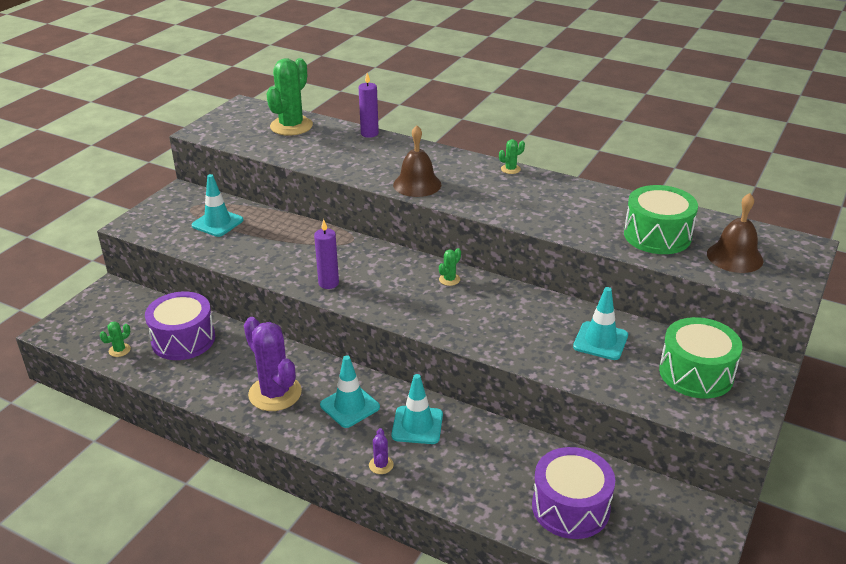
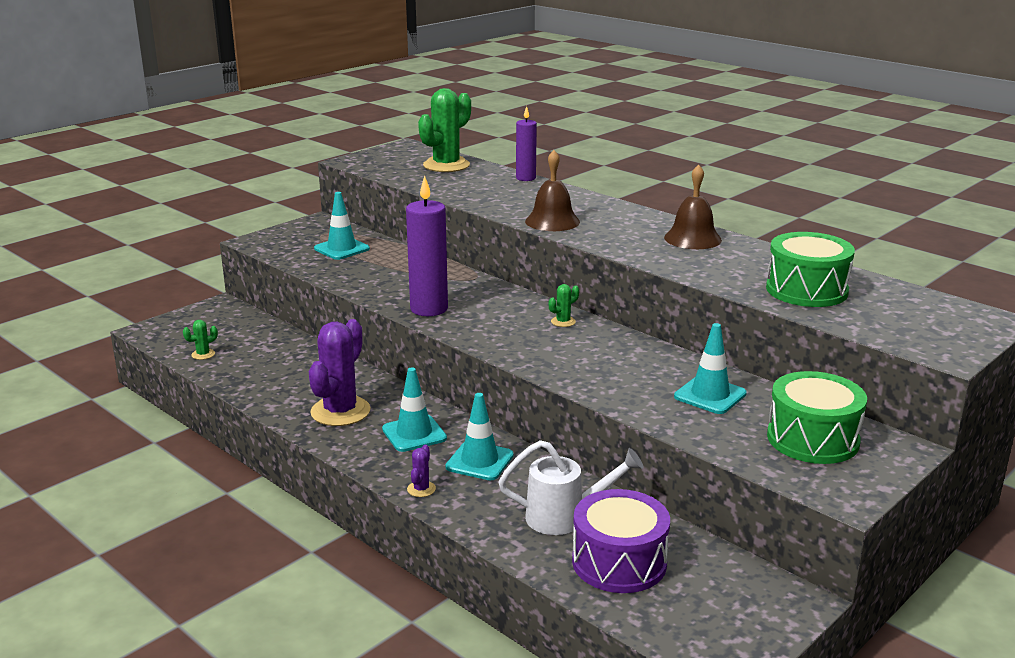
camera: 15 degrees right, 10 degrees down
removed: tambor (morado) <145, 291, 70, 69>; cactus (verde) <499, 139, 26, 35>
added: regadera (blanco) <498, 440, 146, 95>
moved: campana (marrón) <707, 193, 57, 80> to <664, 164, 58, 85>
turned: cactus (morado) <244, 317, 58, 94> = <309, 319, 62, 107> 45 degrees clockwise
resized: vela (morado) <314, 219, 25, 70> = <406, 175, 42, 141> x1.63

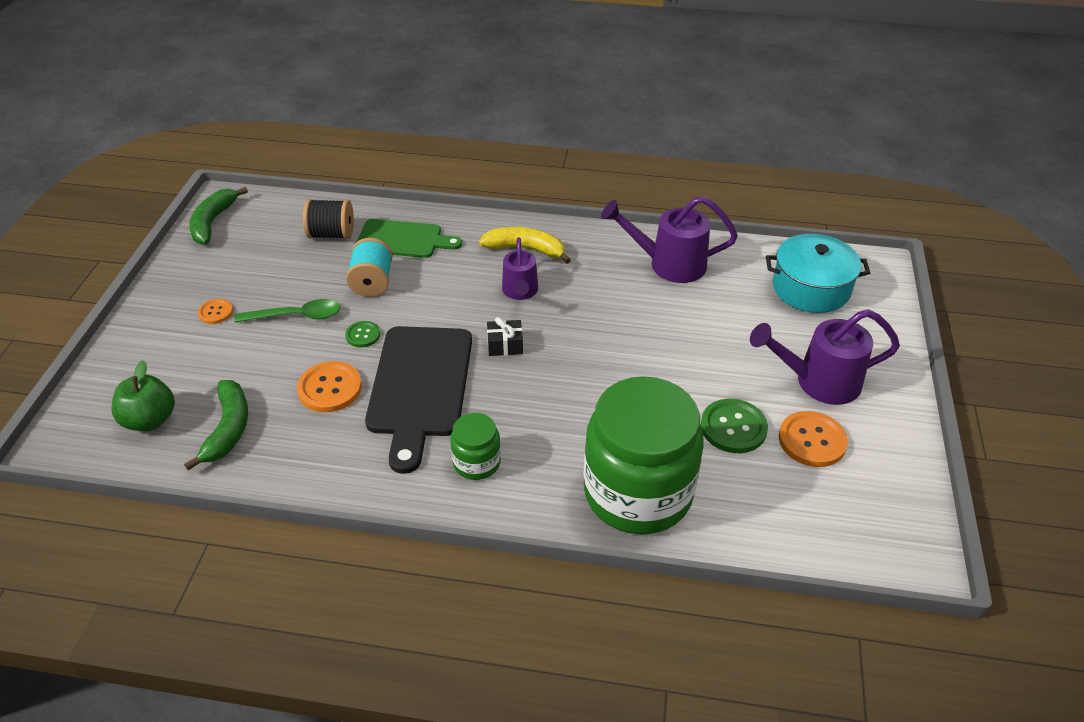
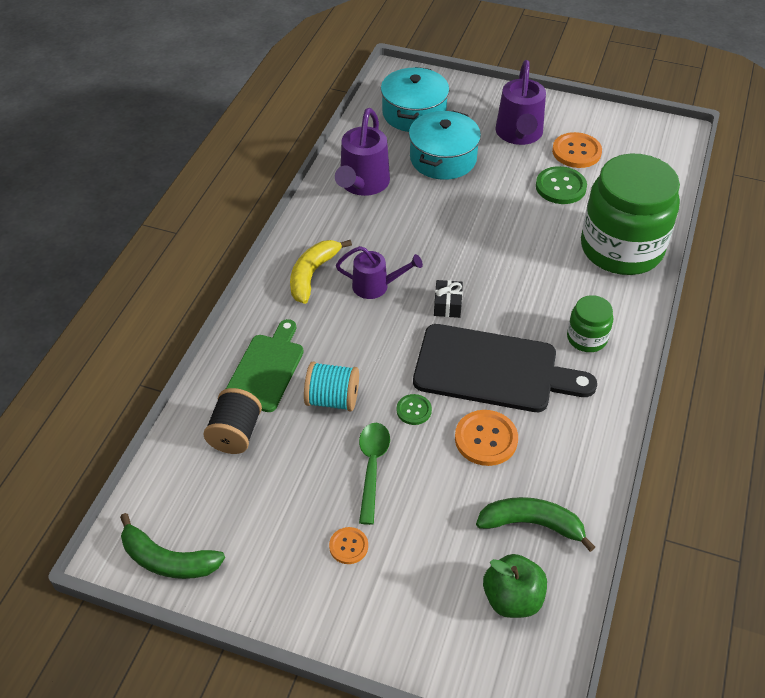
camera: 80 degrees left, 5 degrees up
added: olla (turquesa) <409, 111, 72, 69>

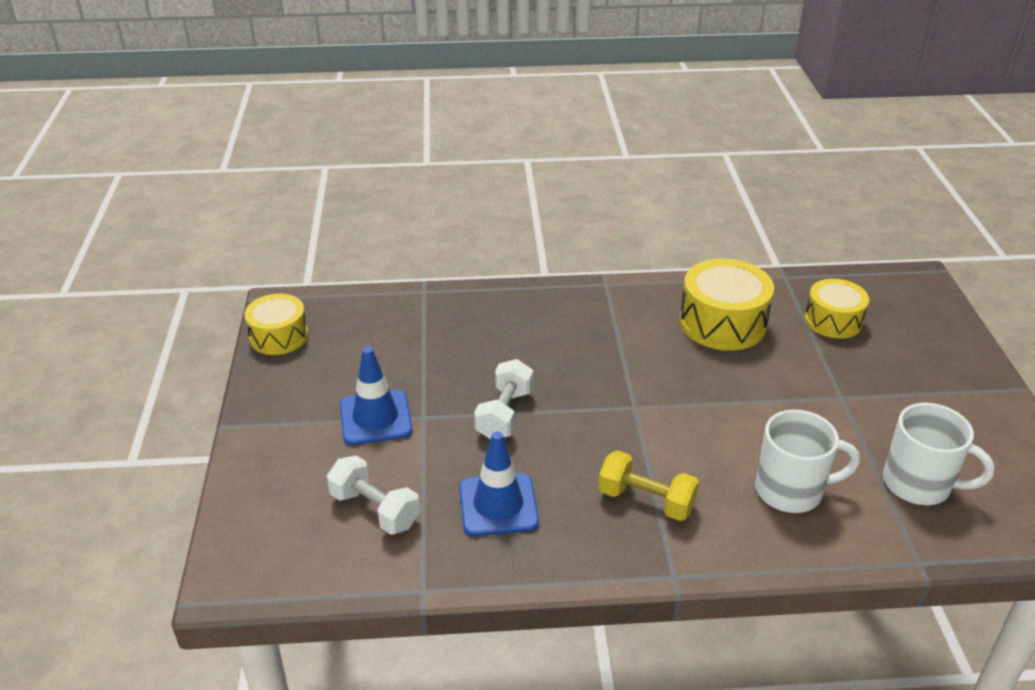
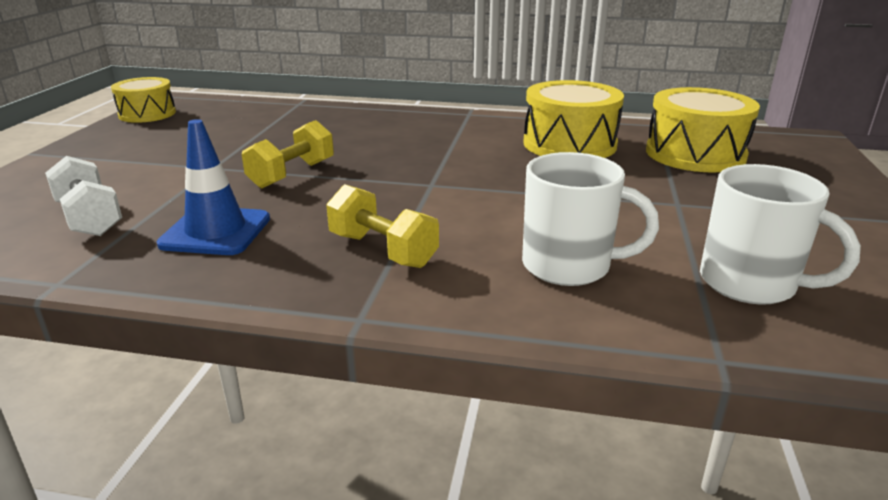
camera: 15 degrees right, 10 degrees down
removed: cono de tráfico (azul) <340, 347, 72, 98>
recoloured: mancuerna (blanco) <474, 359, 60, 80> to mancuerna (amarillo) <242, 120, 92, 68>
resized: tambor (amarillo) <805, 279, 64, 60> = <646, 87, 114, 86> x1.52

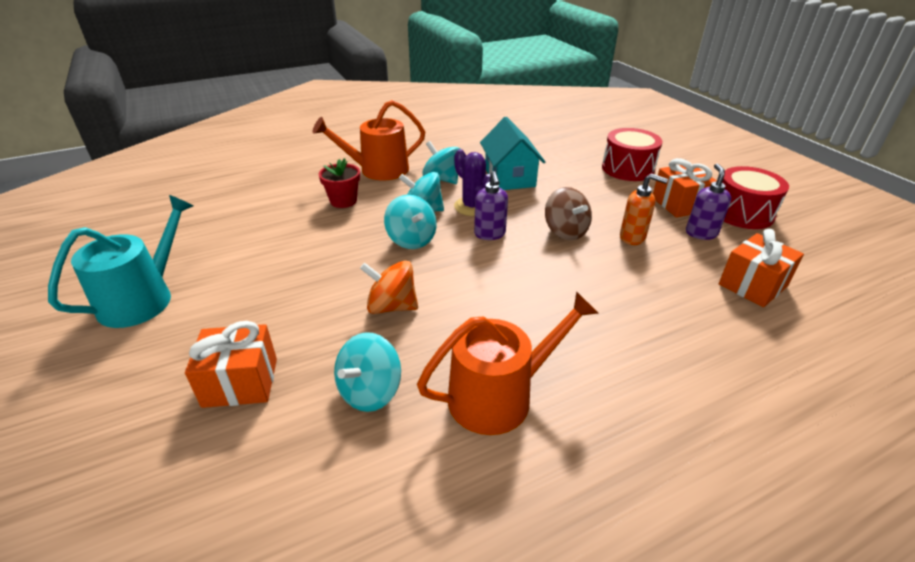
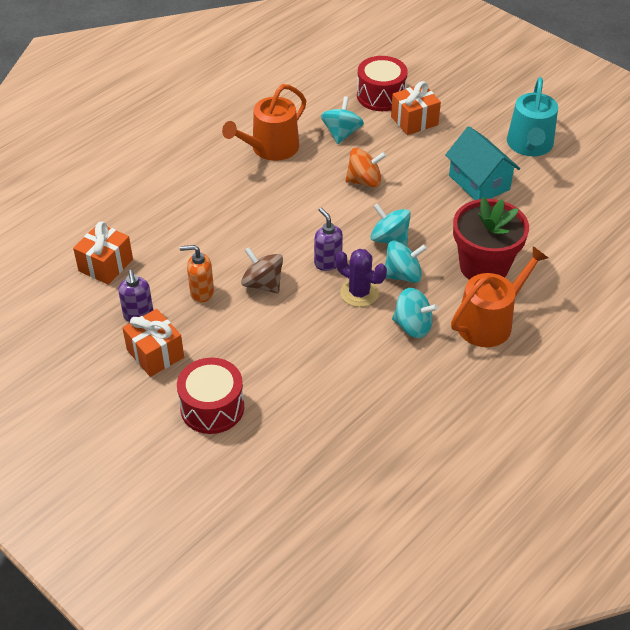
camera: 160 degrees right, 10 degrees up
moved: casa (turquesa) <480, 117, 65, 73> to <445, 126, 75, 74>; tambor (rojo) <722, 166, 67, 63> to <357, 56, 51, 55>
resized: maceta (rojo) <319, 158, 41, 50> = <453, 197, 76, 83> x1.84

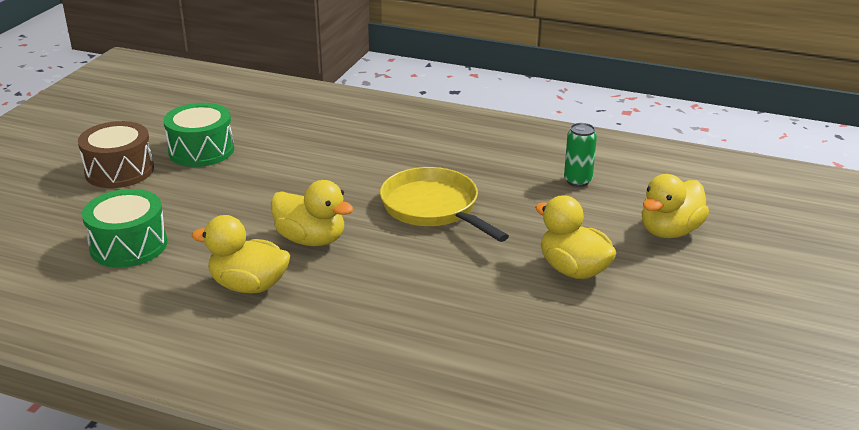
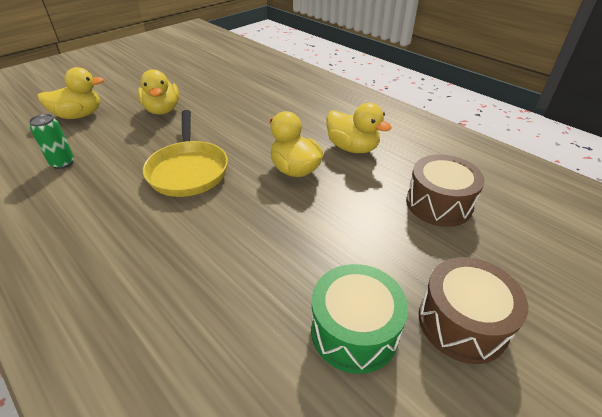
camera: 155 degrees left, 10 degrees up
recoloured: tambor (verde) <82, 189, 85, 79> to tambor (marrón) <406, 154, 79, 73>

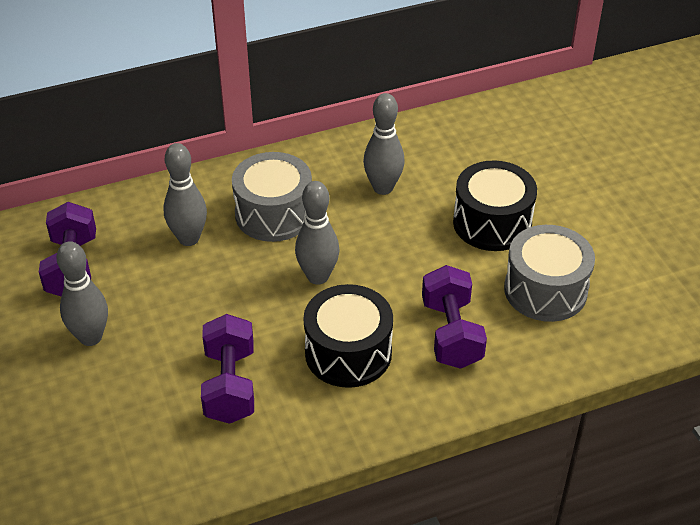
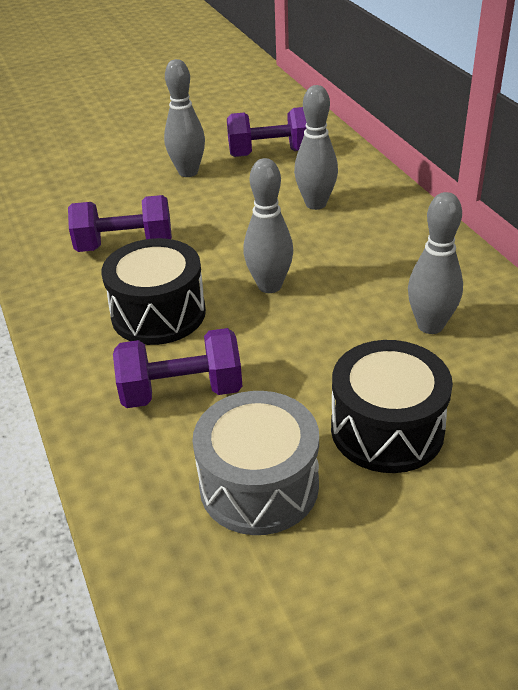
camera: 90 degrees right, 5 degrees down
removed: tambor (gris) <232, 152, 80, 90>

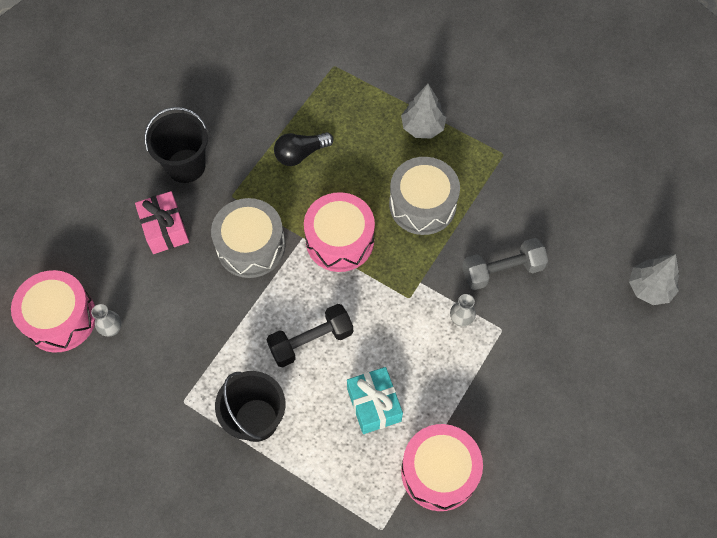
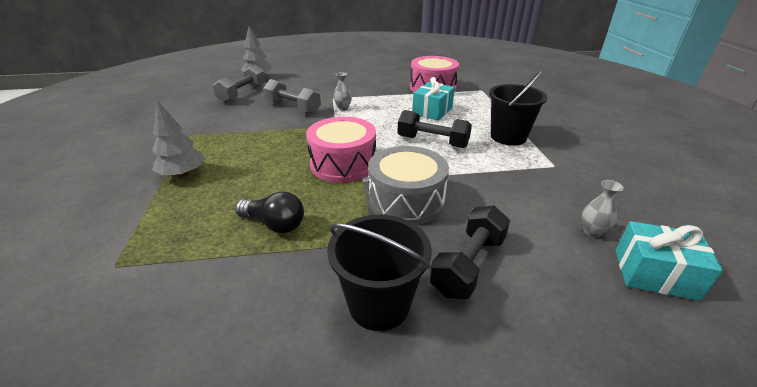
camera: 130 degrees left, 30 degrees down
removed: tambor (gris) <389, 157, 71, 78>
added: mancuerna (gris) <213, 65, 53, 38>
replaced: tambor (rosa) <11, 270, 84, 82> to regalo (turquesa) <615, 221, 108, 80>; regalo (rosa) <135, 191, 54, 63> to mancuerna (negro) <430, 206, 80, 93>

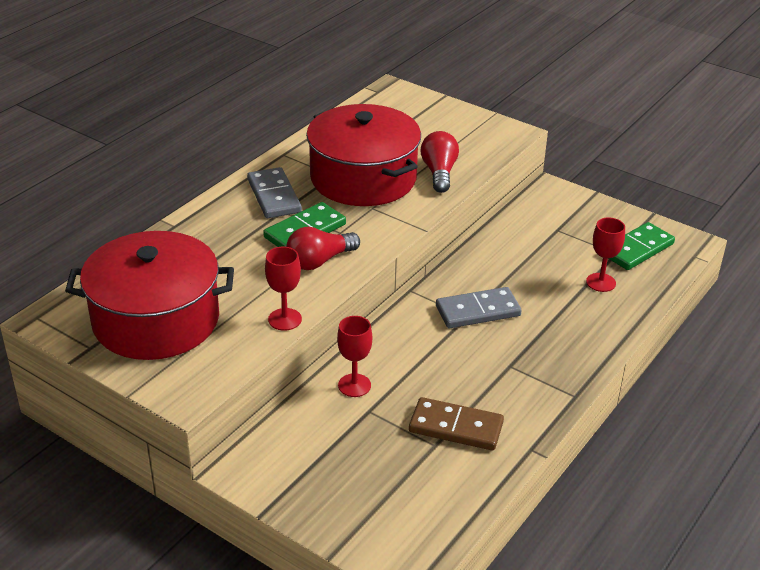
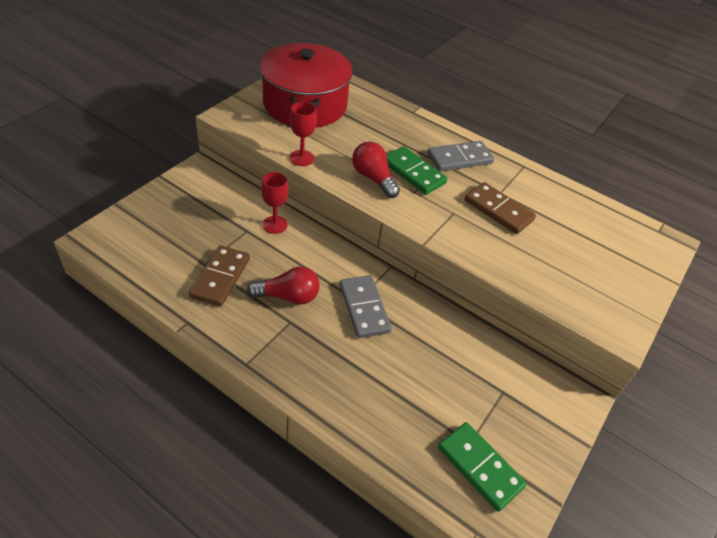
camera: 85 degrees right, 10 degrees up
removed: copa (rojo) <586, 218, 39, 74>
moved: bombilla (rojo) <421, 131, 38, 62> to <247, 266, 73, 39>
replaced: olla (rojo) <306, 104, 115, 102> to ficha de dominó (marrón) <465, 182, 71, 52>

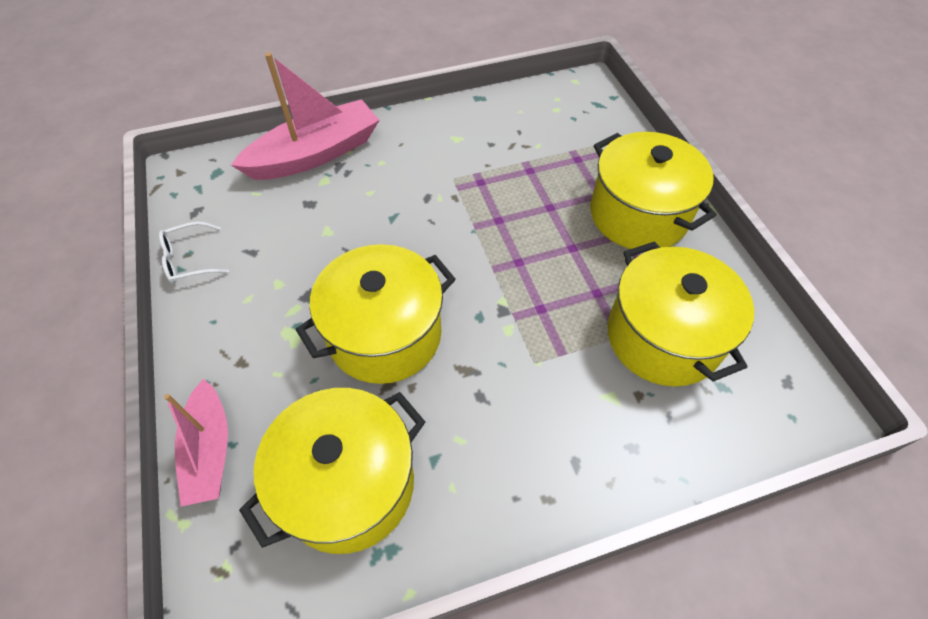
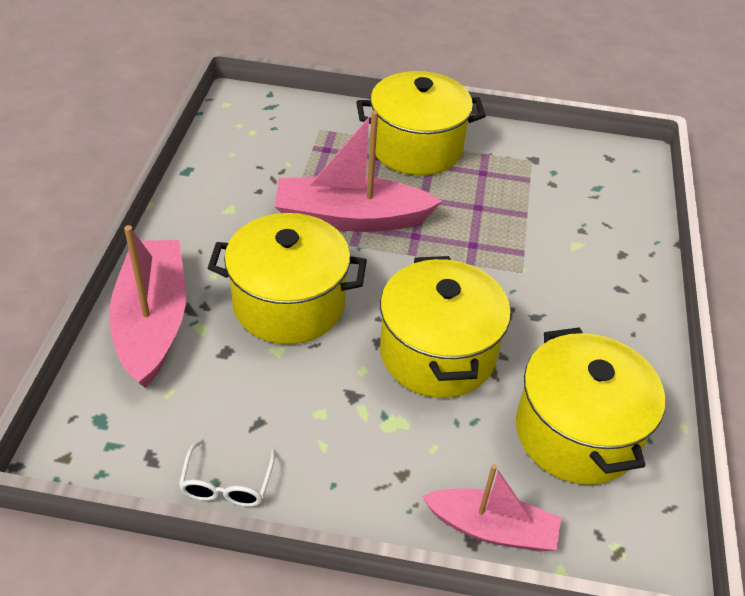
camera: 65 degrees left, 10 degrees down
added: barco (rosa) <275, 110, 167, 122>
moved: olla (amarillo) <608, 241, 146, 145> to <208, 213, 159, 131>

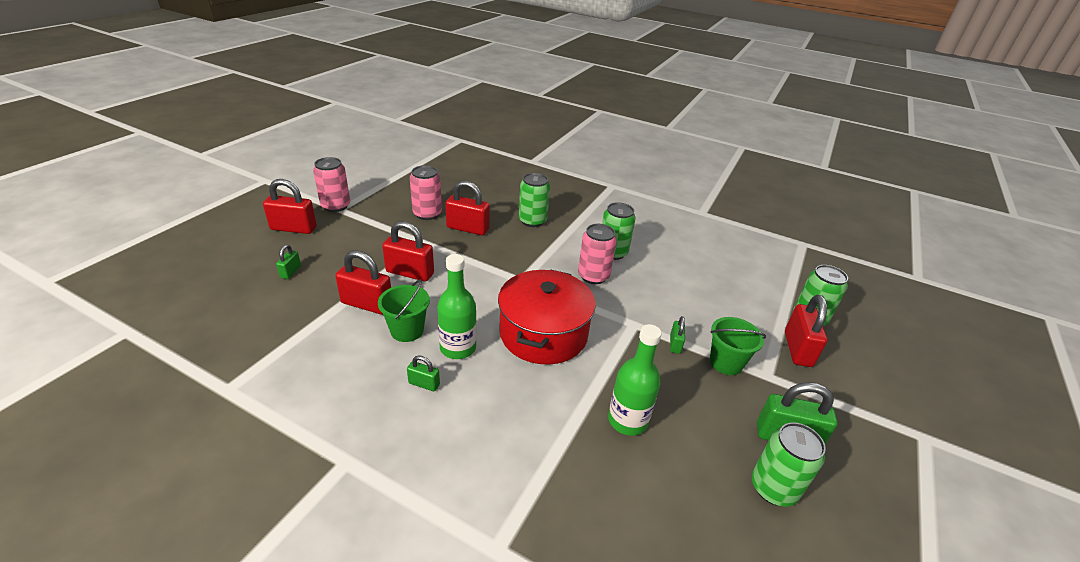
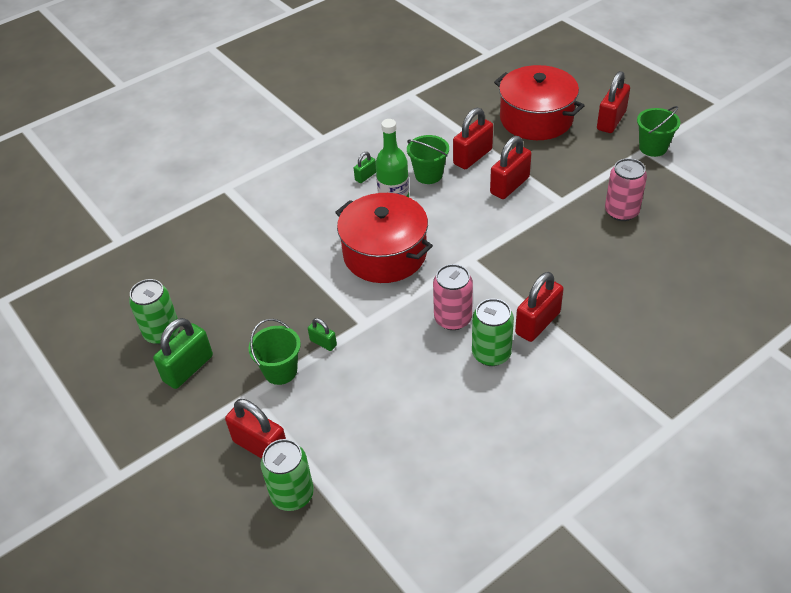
camera: 120 degrees right, 10 degrees up
removed: lata (verde) <519, 173, 31, 54>; botella (verde) <608, 324, 54, 112>
moved: candado (rojo) <445, 181, 45, 54> to <515, 272, 49, 70>
replaced: candado (verde) <276, 244, 25, 35> to olla (rojo) <494, 65, 91, 75>; lata (rosa) <313, 157, 37, 55> to balde (verde) <637, 106, 43, 51>

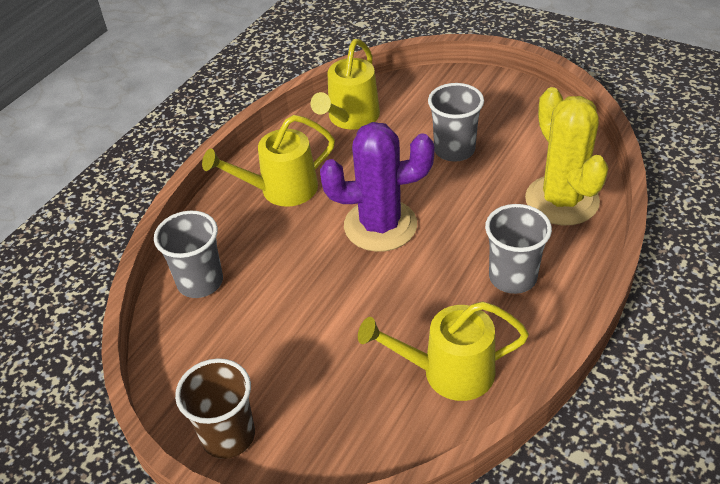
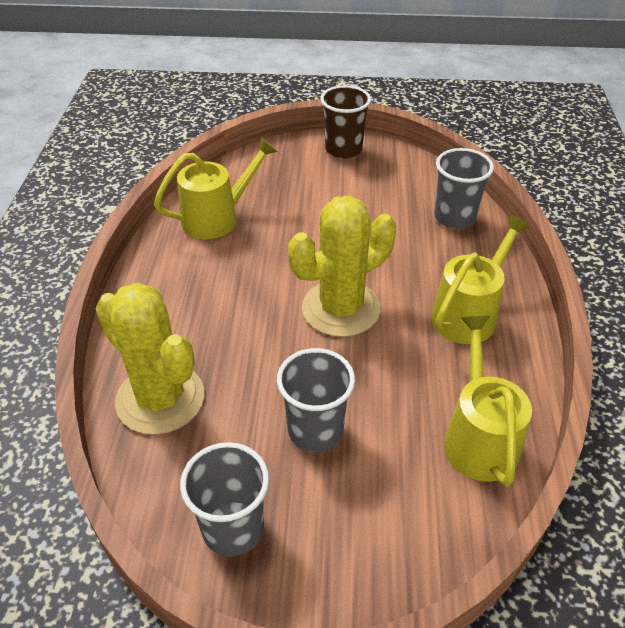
camera: 150 degrees right, 0 degrees up
moved: vaso (gris) <485, 204, 67, 90> to <180, 442, 89, 115>
recoloured: cactus (morado) <320, 122, 114, 130> to cactus (amarillo) <288, 196, 108, 141>

